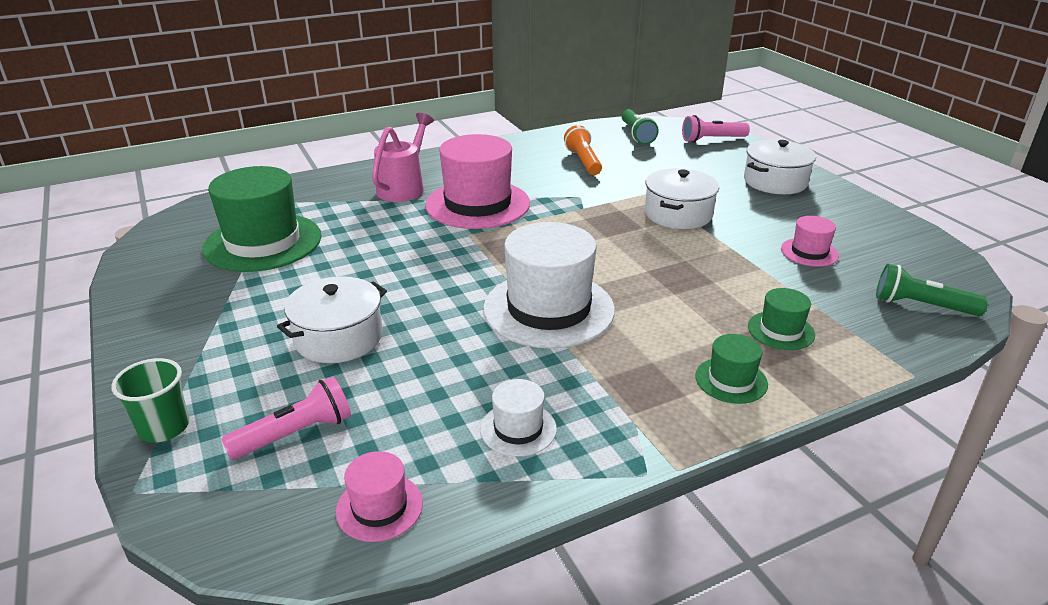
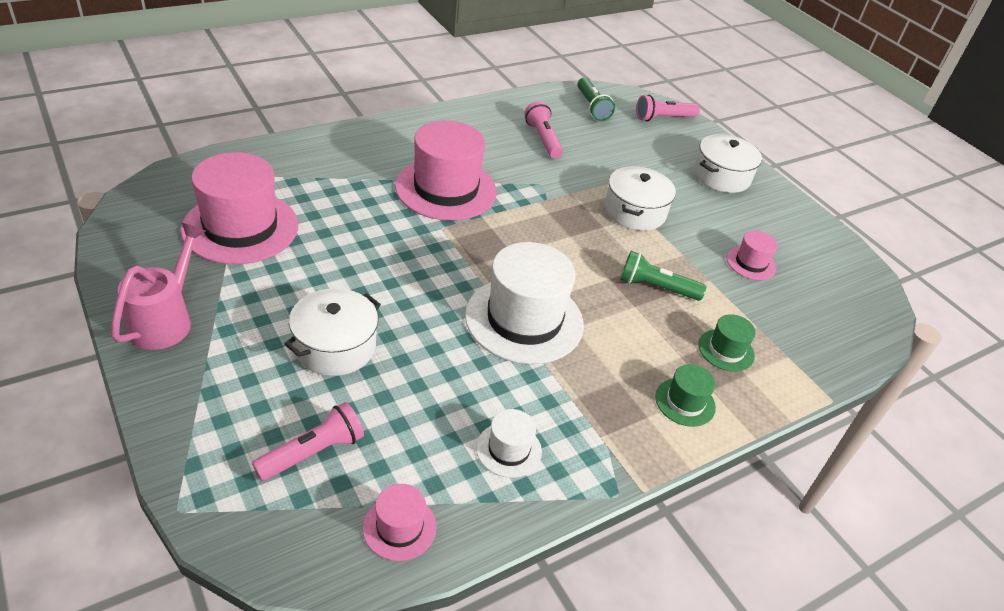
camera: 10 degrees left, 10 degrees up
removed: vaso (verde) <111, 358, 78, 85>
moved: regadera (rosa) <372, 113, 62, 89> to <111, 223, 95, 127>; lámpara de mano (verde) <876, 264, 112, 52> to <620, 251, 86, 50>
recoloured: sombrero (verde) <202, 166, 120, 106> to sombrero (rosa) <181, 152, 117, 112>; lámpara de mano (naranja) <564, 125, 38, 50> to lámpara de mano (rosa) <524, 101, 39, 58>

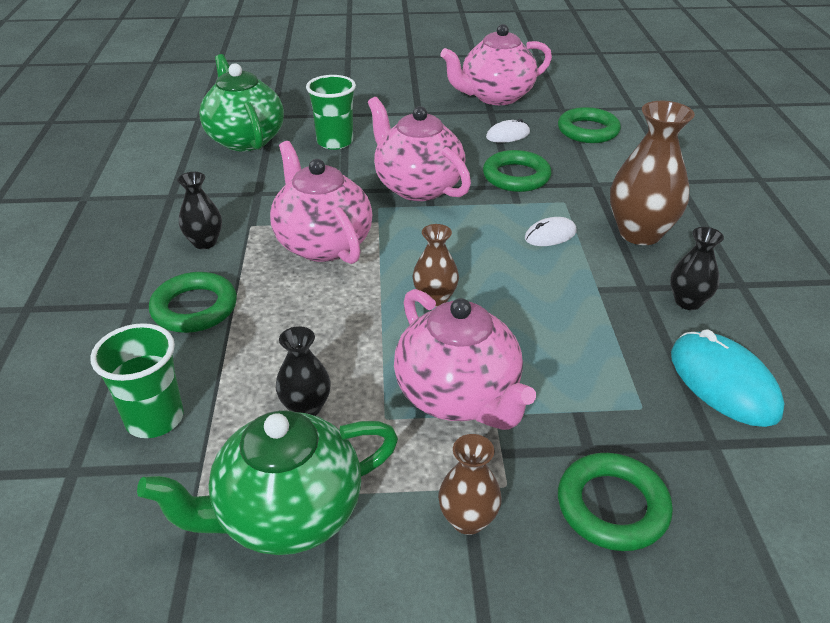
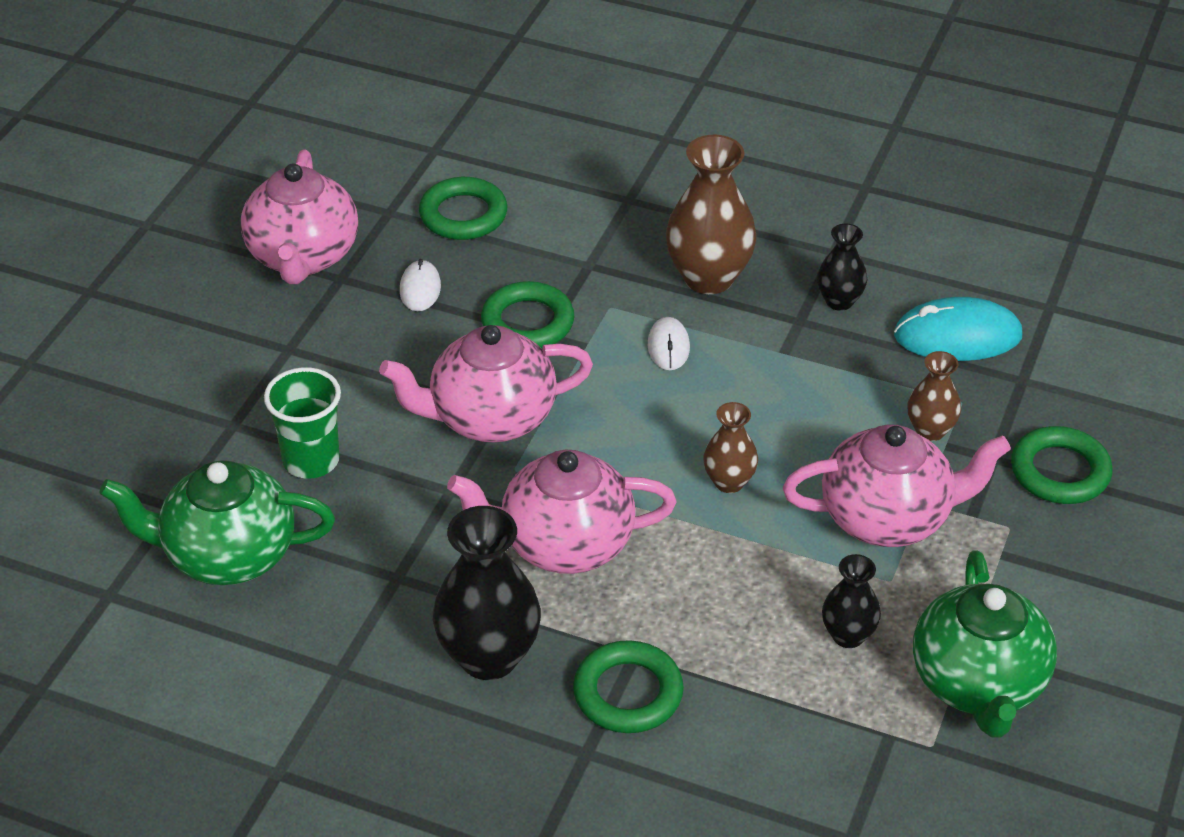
camera: 65 degrees left, 5 degrees up
removed: vaso (verde) <90, 323, 94, 115>
moved: florero (marrón) <438, 434, 64, 101> to <907, 351, 54, 90>
resized: florero (negro) <177, 172, 45, 77> = <433, 506, 108, 174> x1.81

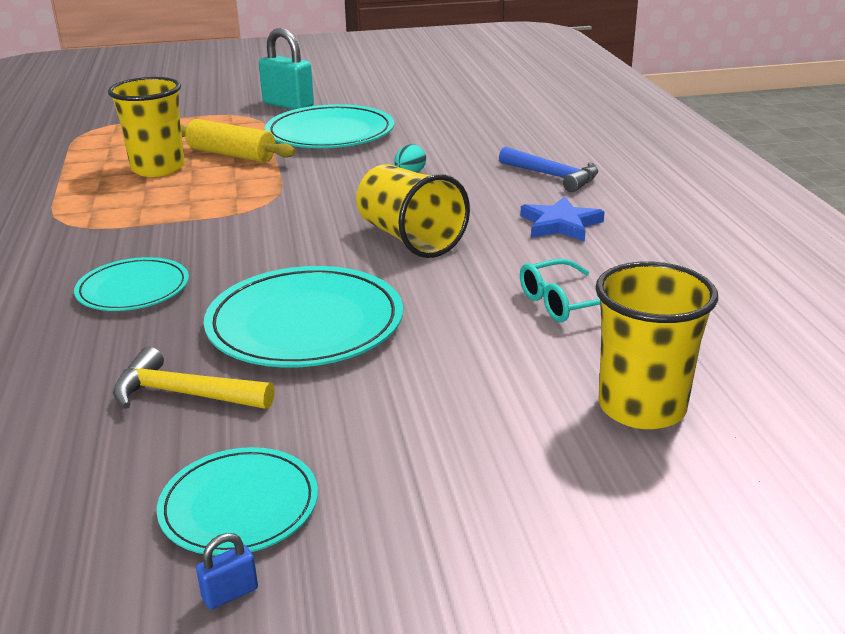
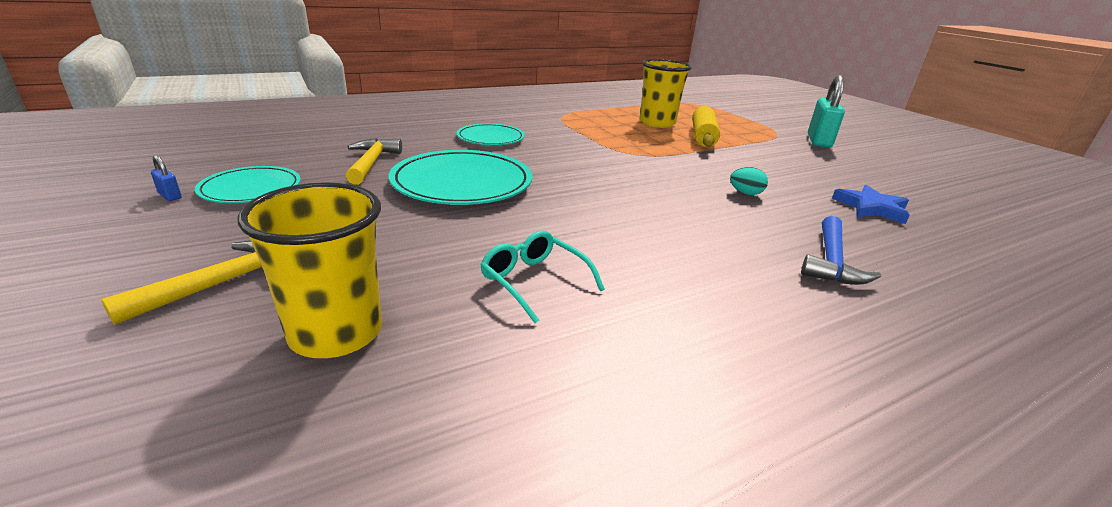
camera: 70 degrees right, 0 degrees up
removed: plato (turquesa) <265, 104, 129, 44>; vaso (amarillo) <356, 164, 114, 94>
added: martillo (amarillo) <101, 240, 161, 85>
moved: estrella (azul) <521, 196, 84, 46> to <832, 185, 78, 39>

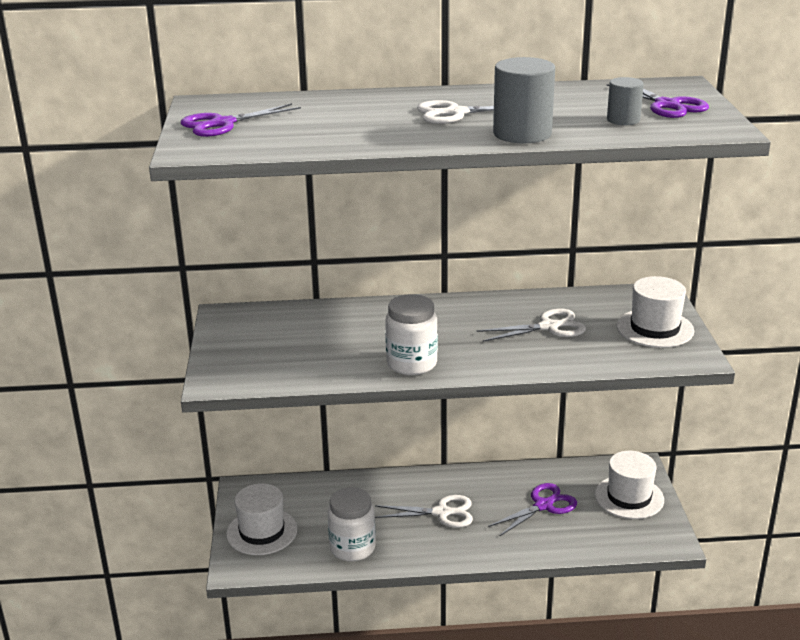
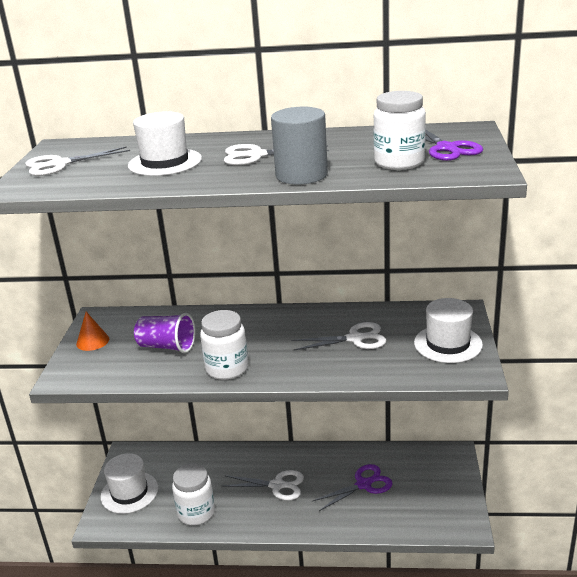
camera: 10 degrees right, 0 degrees up
added: cono (naranja) <76, 312, 33, 39>; vaso (morado) <134, 313, 61, 40>
moved: sombrero (blanco) <595, 451, 69, 68> to <128, 111, 74, 65>
replaced: cilindro (gris) <607, 77, 37, 48> to tarro (blanco) <373, 91, 53, 79>
recoloured: tijeras (morado) <181, 103, 120, 34> to tijeras (blanco) <25, 147, 105, 29>

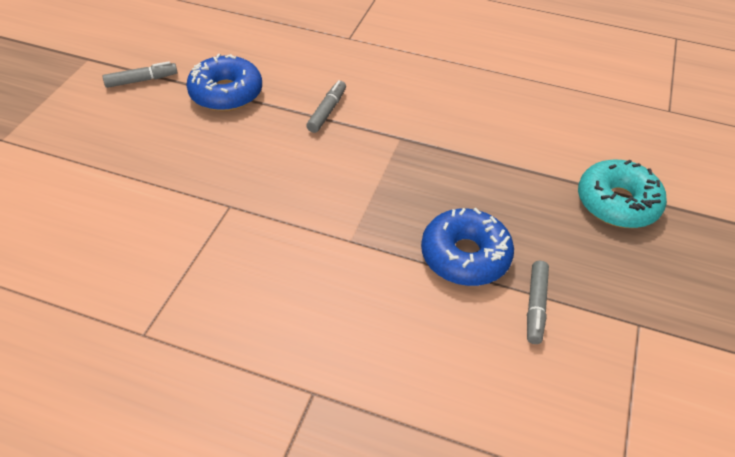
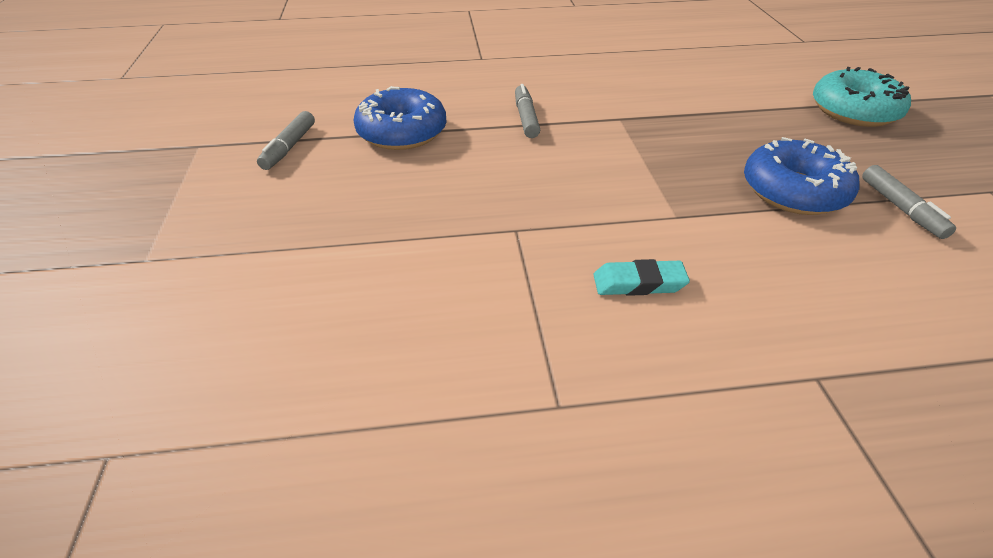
camera: 25 degrees left, 5 degrees down
added: goma de borrar (turquesa) <594, 259, 96, 37>
turned: rotulador (gris) <102, 61, 76, 27> = <257, 111, 58, 59> 150 degrees clockwise

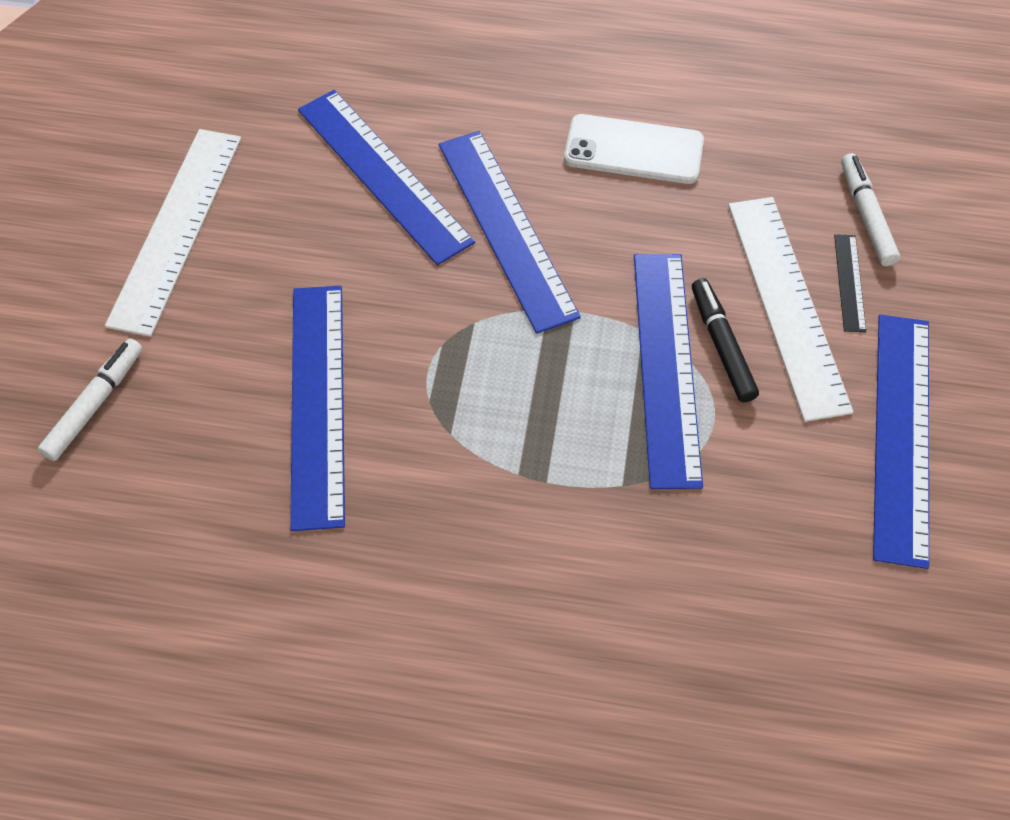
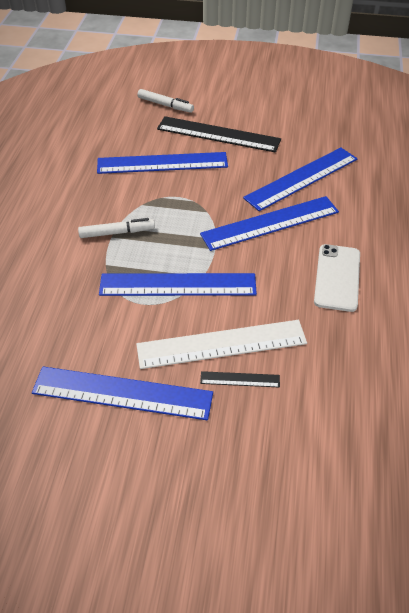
camera: 90 degrees right, 10 degrees down
removed: regla (blanco) <105, 129, 136, 208>; rotulador (negro) <692, 278, 67, 124>
added: regla (negro) <157, 116, 124, 37>
moved: rotulador (blanco) <841, 153, 59, 113> to <78, 218, 77, 20>

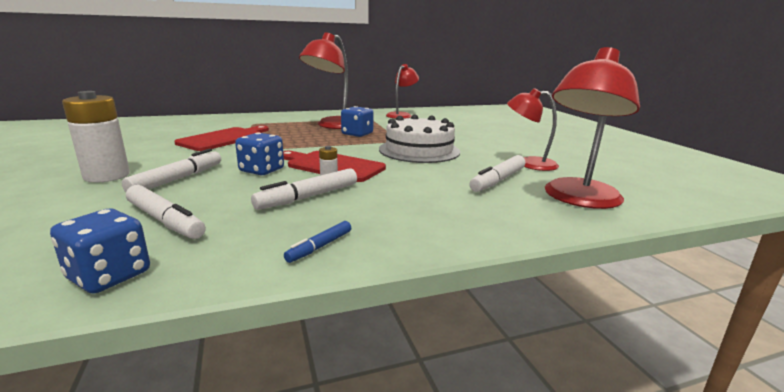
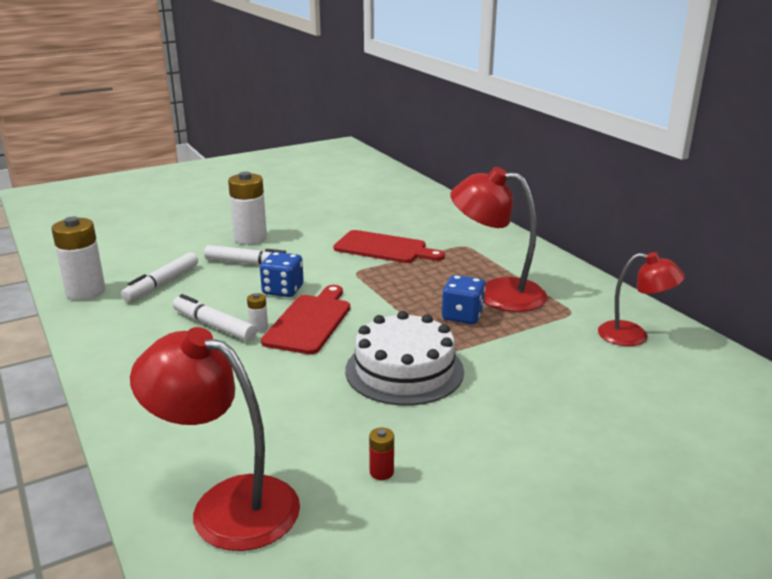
camera: 80 degrees right, 5 degrees up
removed: rotulador (azul) <284, 221, 67, 42>; rotulador (blanco) <469, 155, 56, 37>
replaced: dado (azul) <50, 208, 100, 86> to pila (blanco) <51, 217, 54, 83>; lámpara (rojo) <507, 88, 52, 83> to pila (rojo) <369, 427, 25, 53>

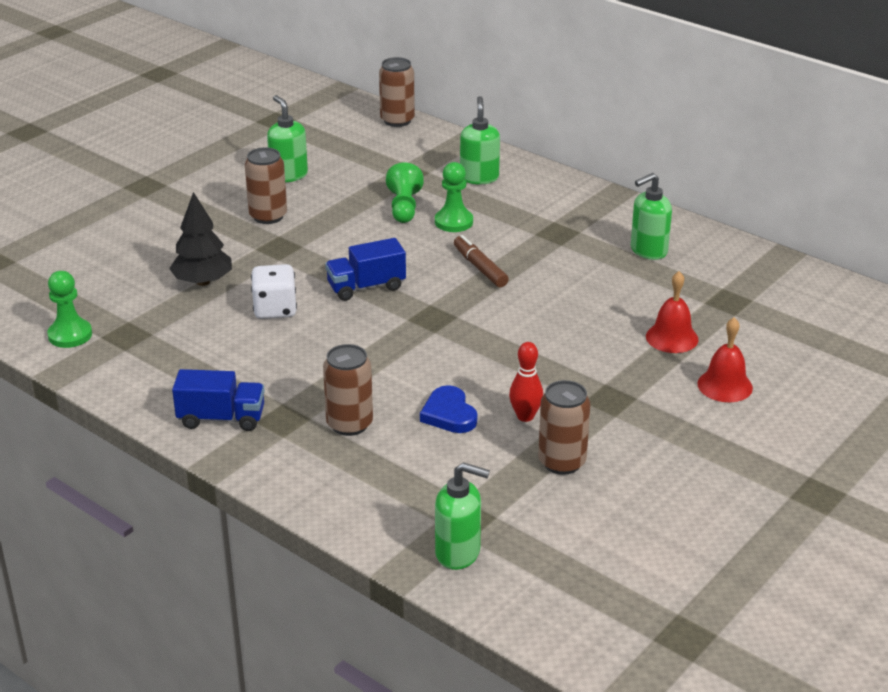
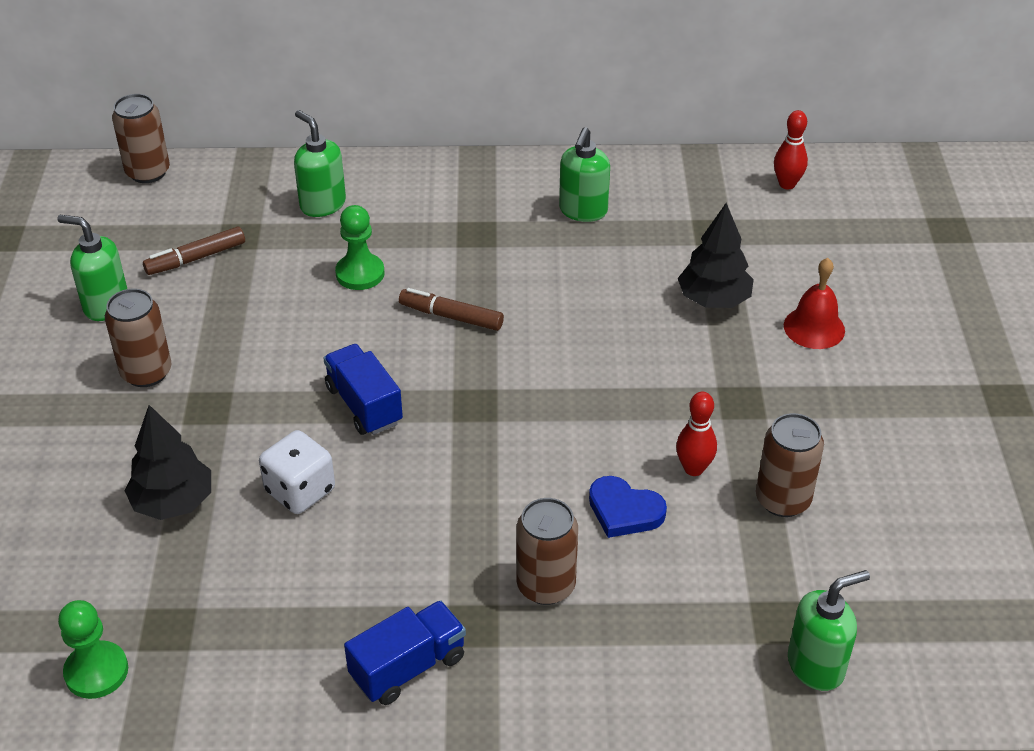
camera: 40 degrees left, 10 degrees up
removed: peón (verde) <386, 163, 38, 60>
added: rotulador (marrón) <143, 227, 102, 48>; bolo (rojo) <774, 110, 34, 79>
replaced: campana (rojo) <646, 271, 52, 82> to árbol (negro) <678, 203, 76, 105>
turned: camión (azul) <325, 238, 81, 63> = <323, 344, 80, 91> 120 degrees clockwise

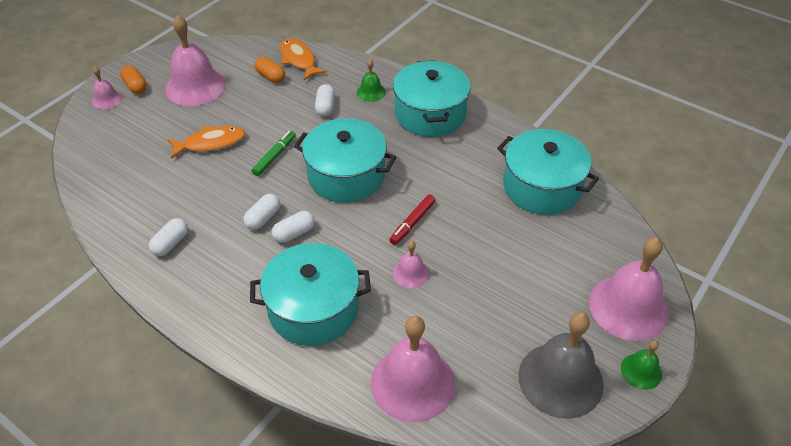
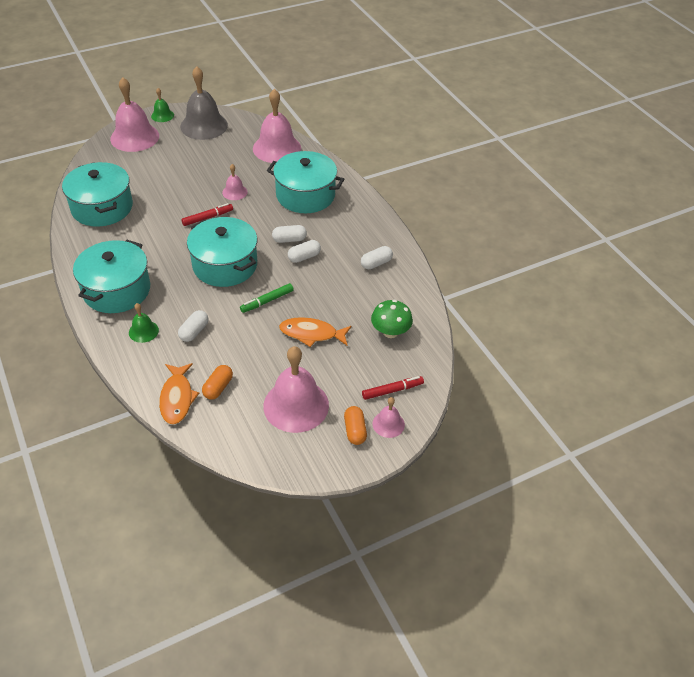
camera: 155 degrees left, 0 degrees up
added: rotulador (rojo) <362, 376, 62, 24>; seta (verde) <371, 300, 42, 38>
turned: cápsula (naranja) <254, 57, 31, 26> = <202, 365, 31, 35> 45 degrees clockwise

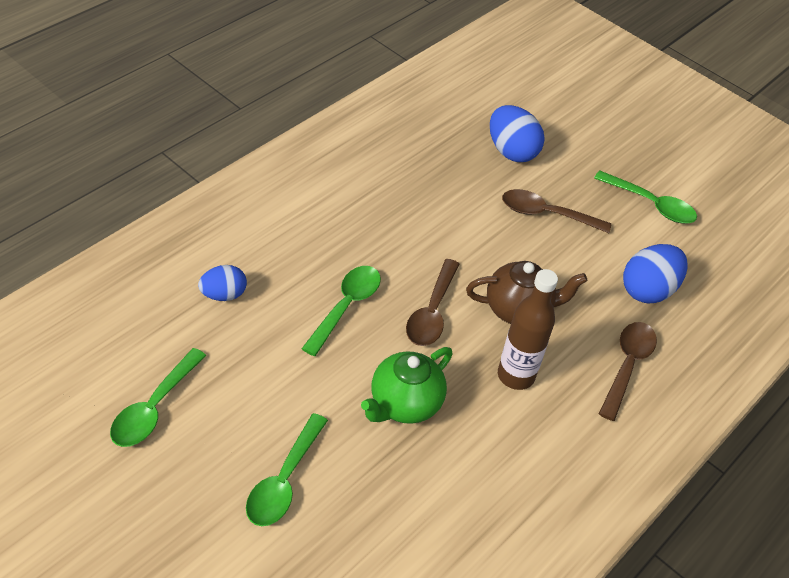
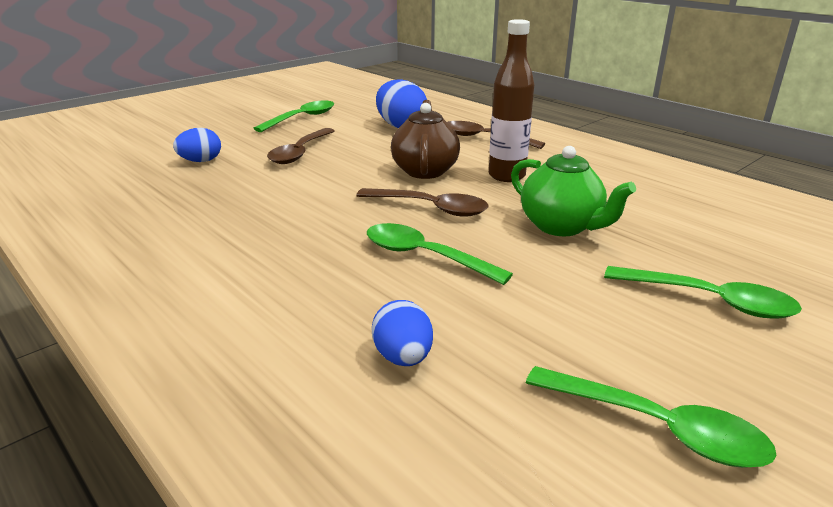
camera: 80 degrees left, 20 degrees down
resized: huevo (azul) <490, 105, 54, 57> = <173, 128, 48, 34> x0.63

